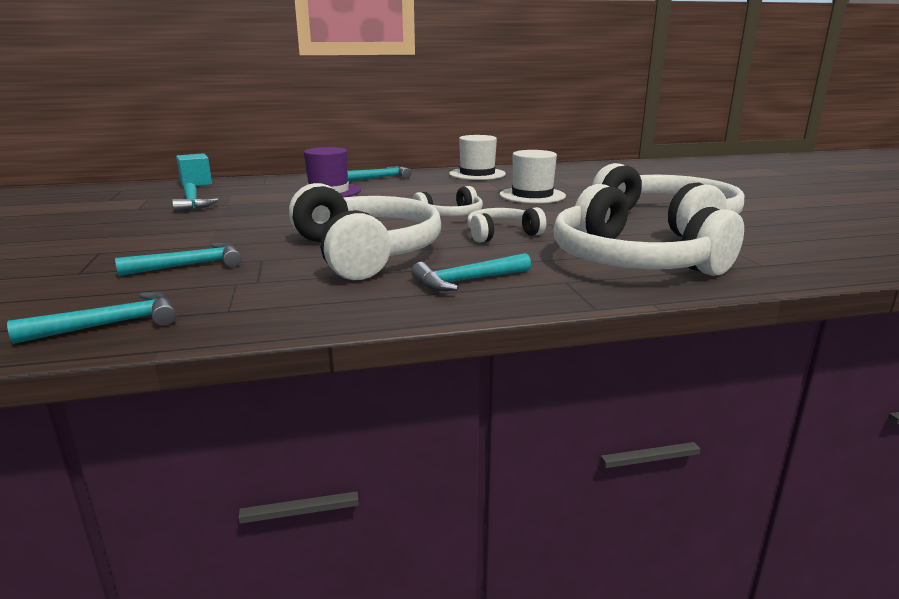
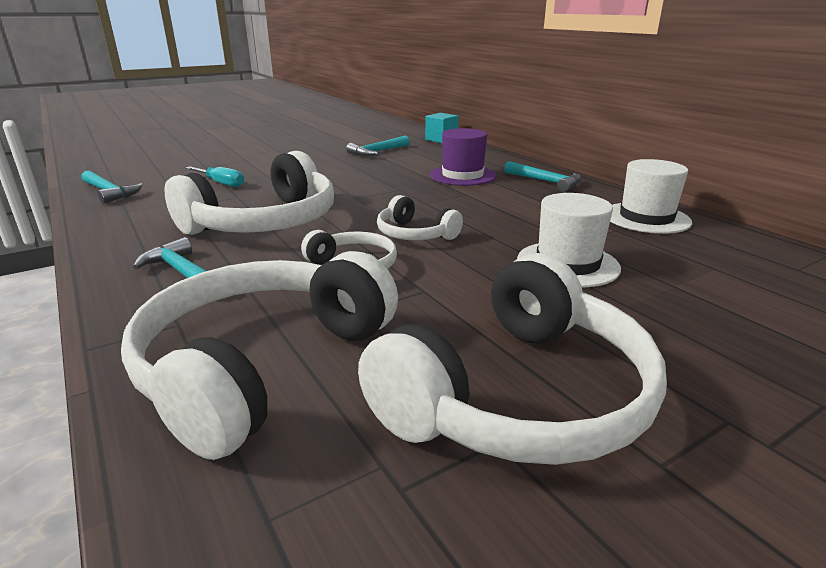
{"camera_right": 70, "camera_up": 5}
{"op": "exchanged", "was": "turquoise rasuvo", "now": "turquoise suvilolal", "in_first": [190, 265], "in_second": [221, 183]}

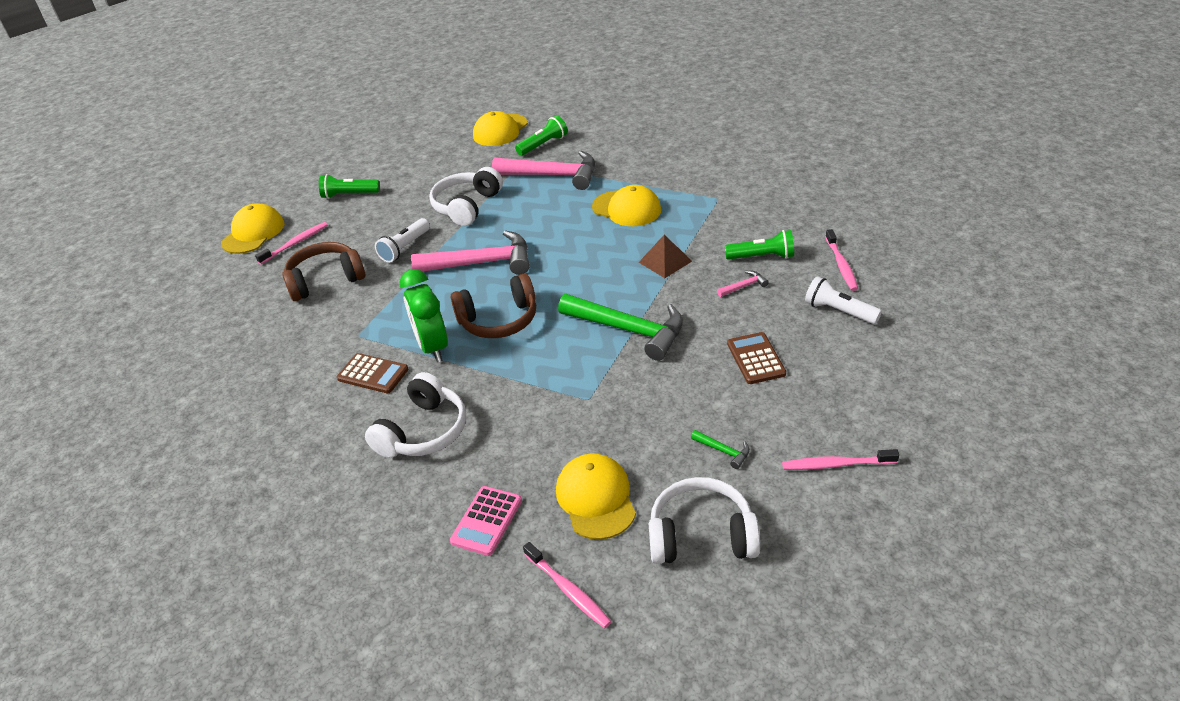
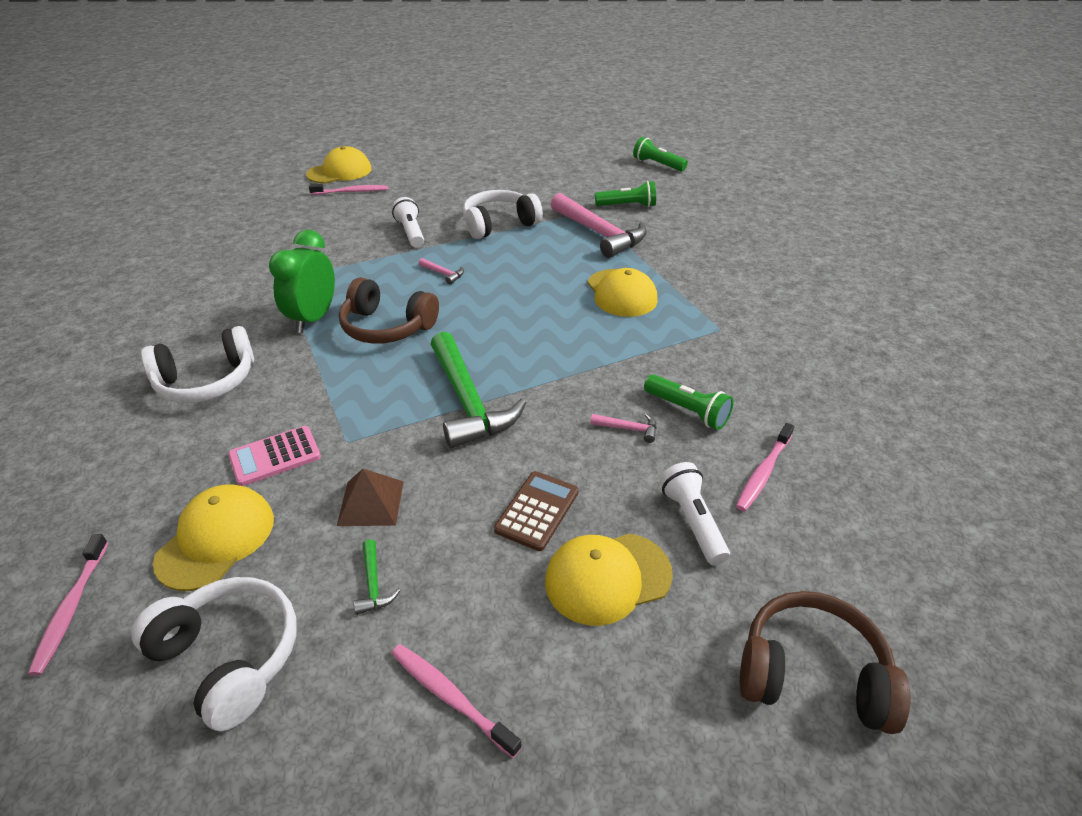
{"camera_right": 35, "camera_up": 0}
{"op": "relocated", "was": "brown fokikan", "in_first": [325, 280], "in_second": [812, 674]}
{"op": "relocated", "was": "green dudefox", "in_first": [349, 195], "in_second": [657, 164]}
{"op": "missing", "was": "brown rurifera", "in_first": [373, 374]}
{"op": "spun", "was": "white dudefox", "in_first": [405, 248], "in_second": [410, 232], "clockwise": 90}
{"op": "size", "was": "pink rasuvo", "in_first": [481, 263], "in_second": [443, 274], "ratio": 0.41}
{"op": "relocated", "was": "pink rurifera", "in_first": [486, 521], "in_second": [275, 456]}
{"op": "relocated", "was": "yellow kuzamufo", "in_first": [500, 130], "in_second": [607, 578]}
{"op": "relocated", "was": "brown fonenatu", "in_first": [665, 261], "in_second": [371, 503]}

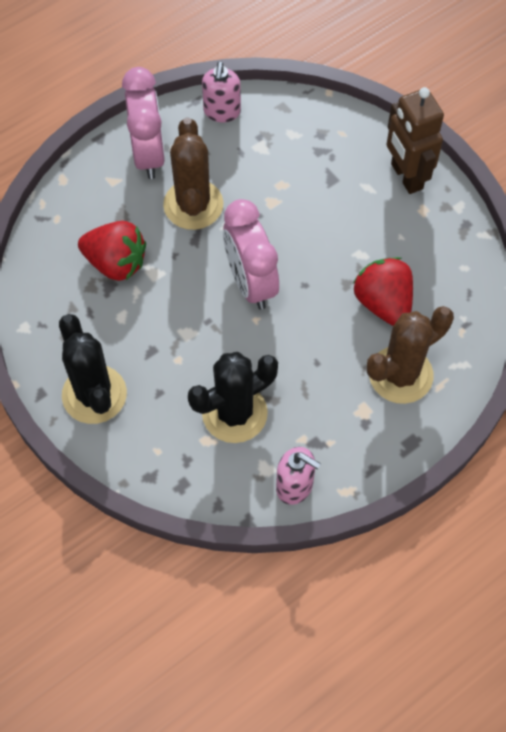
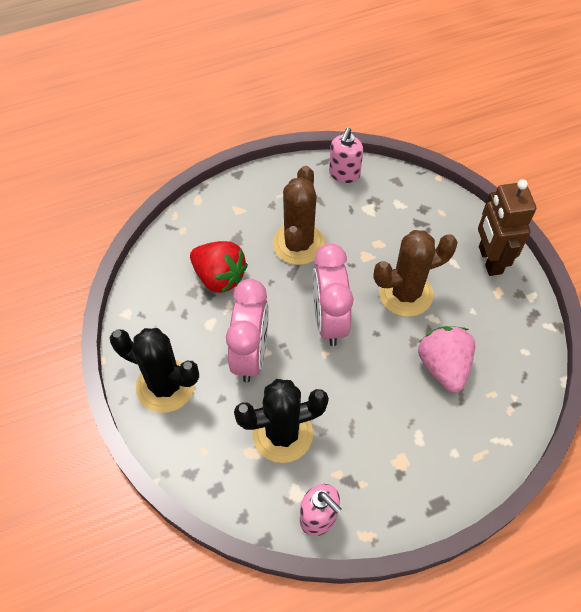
{"camera_right": 15, "camera_up": -5}
{"op": "spun", "was": "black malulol", "in_first": [94, 394], "in_second": [165, 386], "clockwise": -60}
{"op": "relocated", "was": "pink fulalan", "in_first": [148, 154], "in_second": [251, 355]}
{"op": "colour", "was": "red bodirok", "now": "pink bodirok", "in_first": [383, 303], "in_second": [443, 366]}
{"op": "relocated", "was": "brown malulol", "in_first": [400, 375], "in_second": [405, 294]}

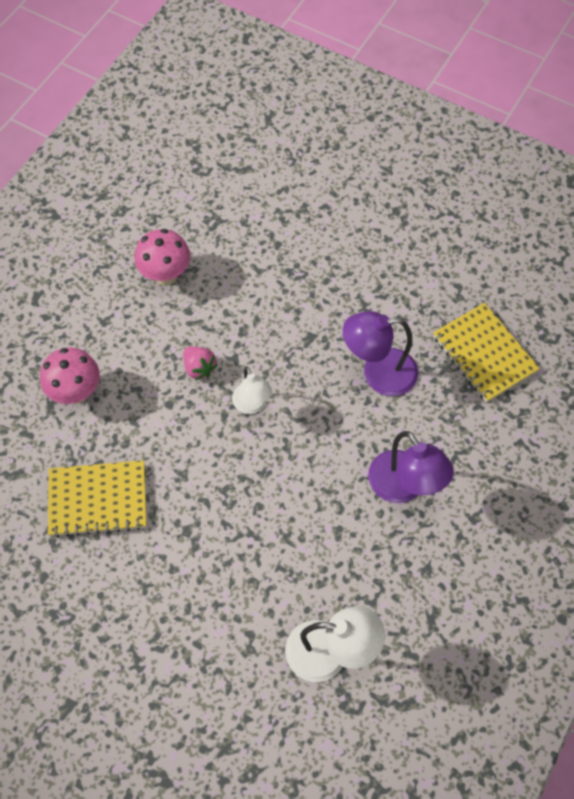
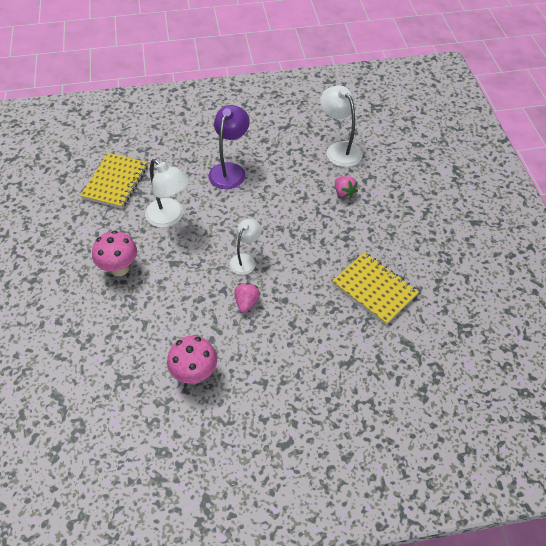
{"camera_right": -130, "camera_up": -10}
{"op": "relocated", "was": "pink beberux", "in_first": [76, 392], "in_second": [120, 268]}
{"op": "colour", "was": "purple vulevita", "now": "white vulevita", "in_first": [378, 373], "in_second": [170, 218]}
{"op": "appeared", "now": "pink bodirok", "in_second": [344, 193]}

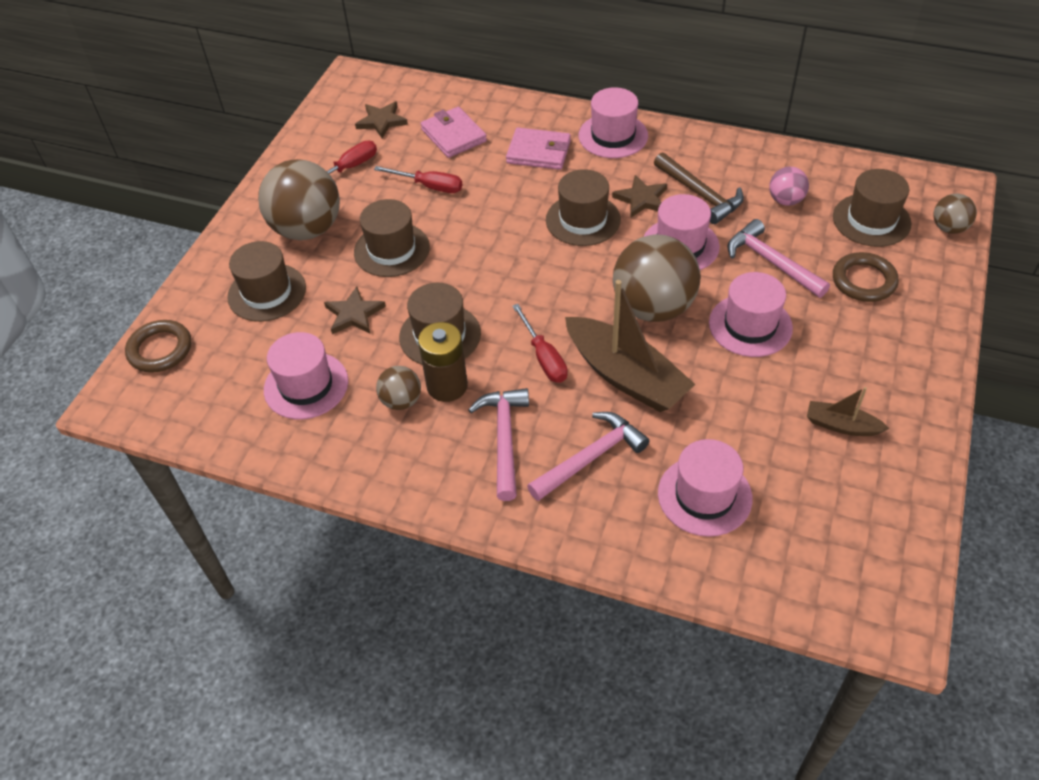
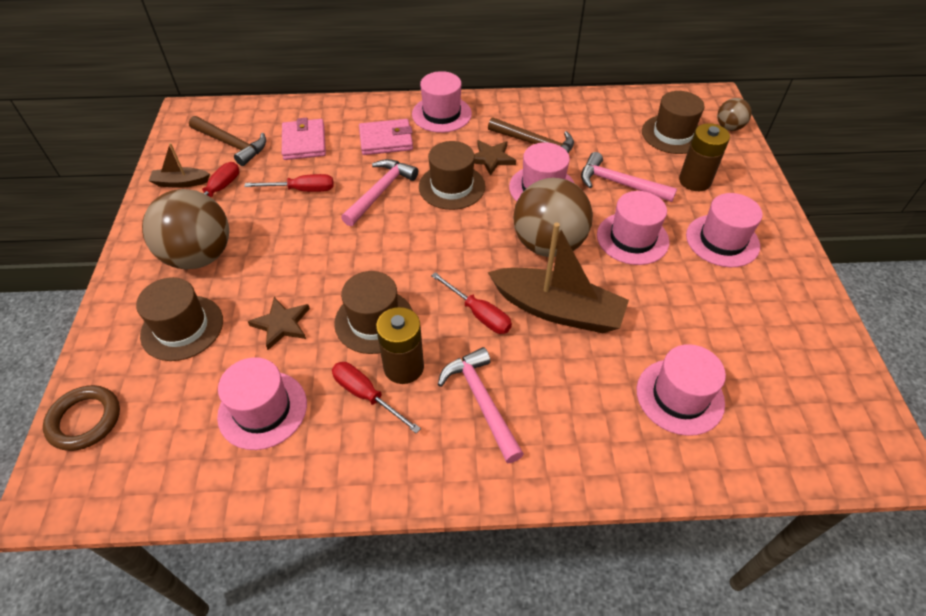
{"camera_right": -25, "camera_up": 0}
{"op": "missing", "was": "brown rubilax", "in_first": [391, 250]}
{"op": "exchanged", "was": "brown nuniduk", "now": "brown rasuvo", "in_first": [381, 121], "in_second": [231, 144]}
{"op": "exchanged", "was": "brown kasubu", "now": "red suvilolal", "in_first": [401, 401], "in_second": [366, 395]}
{"op": "spun", "was": "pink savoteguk", "in_first": [453, 135], "in_second": [304, 142], "clockwise": 45}
{"op": "relocated", "was": "pink rasuvo", "in_first": [590, 457], "in_second": [380, 192]}
{"op": "missing", "was": "pink kasubu", "in_first": [785, 200]}
{"op": "relocated", "was": "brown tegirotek", "in_first": [841, 425], "in_second": [181, 183]}
{"op": "exchanged", "was": "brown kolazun", "now": "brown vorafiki", "in_first": [864, 281], "in_second": [694, 181]}
{"op": "appeared", "now": "pink rubilax", "in_second": [722, 240]}

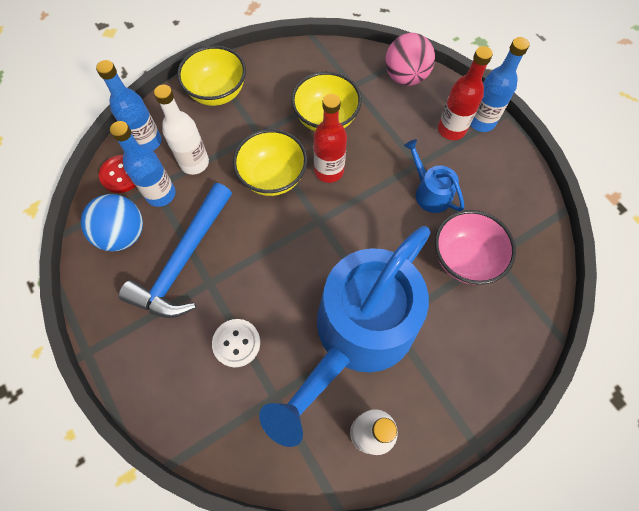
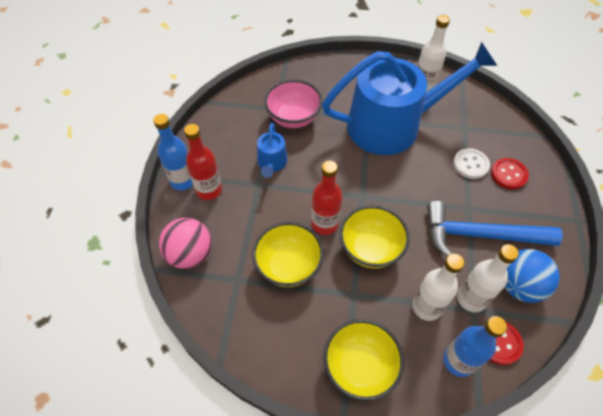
{"camera_right": -140, "camera_up": -10}
{"op": "colour", "was": "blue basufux", "now": "white basufux", "in_first": [161, 194], "in_second": [471, 298]}
{"op": "spun", "was": "blue rasuvo", "in_first": [183, 260], "in_second": [479, 235], "clockwise": -150}
{"op": "appeared", "now": "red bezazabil", "in_second": [508, 174]}

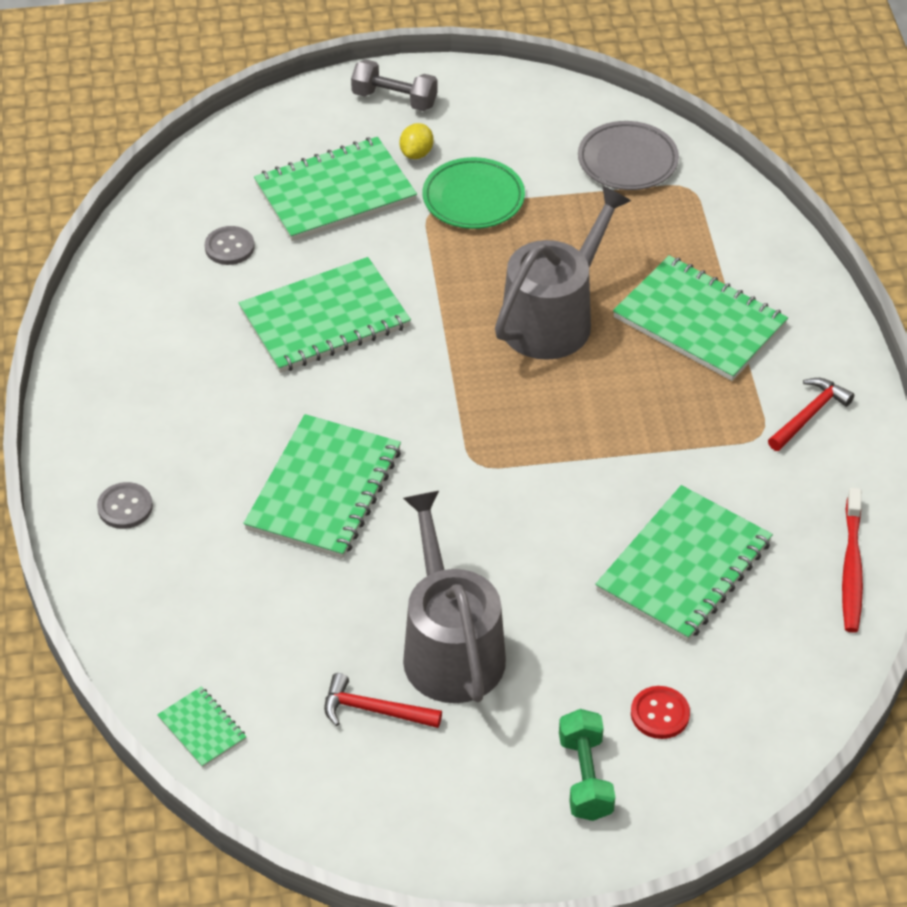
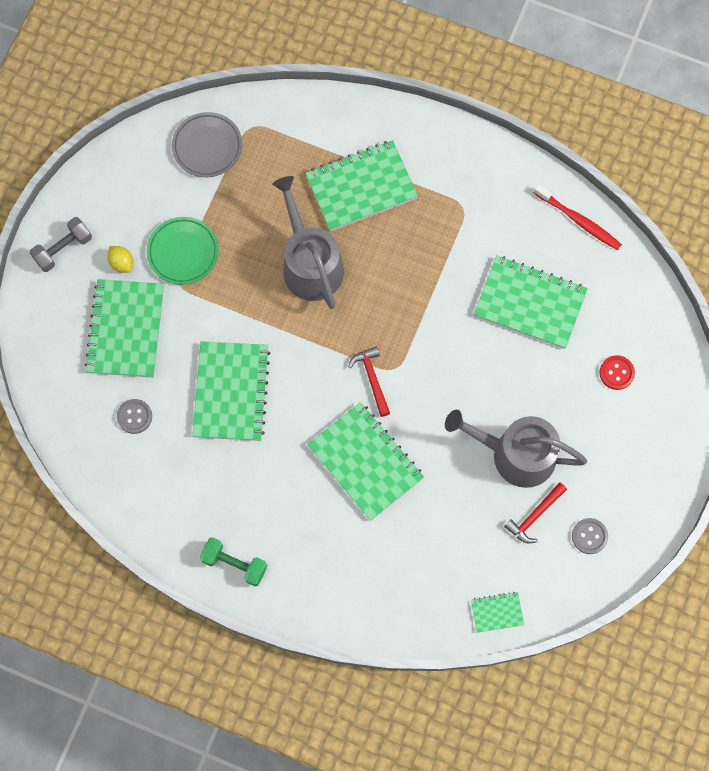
{"camera_right": -60, "camera_up": 25}
{"op": "relocated", "was": "grey bezazabil", "in_first": [125, 507], "in_second": [589, 536]}
{"op": "relocated", "was": "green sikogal", "in_first": [585, 777], "in_second": [234, 564]}
{"op": "spun", "was": "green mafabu", "in_first": [684, 566], "in_second": [530, 303], "clockwise": -45}
{"op": "relocated", "was": "red rasuvo", "in_first": [809, 415], "in_second": [372, 379]}

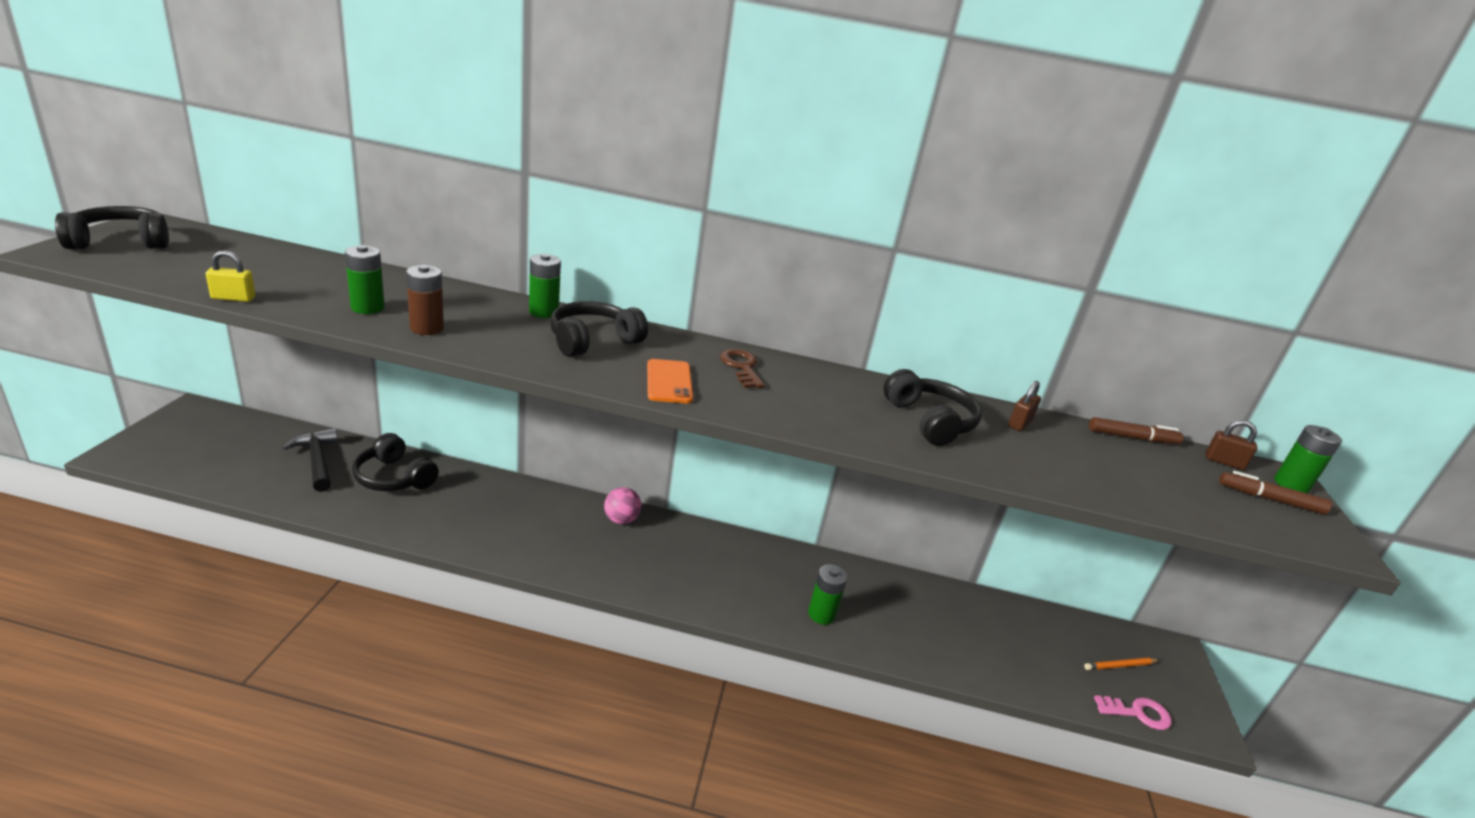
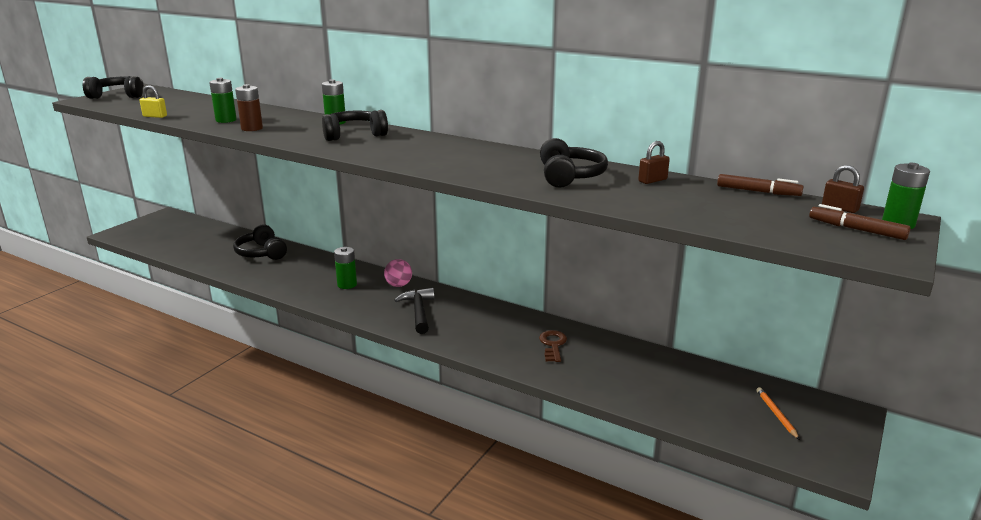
{"camera_right": 25, "camera_up": -5}
{"op": "relocated", "was": "black rasuvo", "in_first": [317, 460], "in_second": [418, 312]}
{"op": "missing", "was": "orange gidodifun", "in_first": [669, 382]}
{"op": "relocated", "was": "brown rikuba", "in_first": [741, 367], "in_second": [553, 345]}
{"op": "relocated", "was": "green vorafiki", "in_first": [821, 614], "in_second": [347, 284]}
{"op": "spun", "was": "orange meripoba", "in_first": [1120, 666], "in_second": [776, 414], "clockwise": 75}
{"op": "missing", "was": "pink rikuba", "in_first": [1138, 713]}

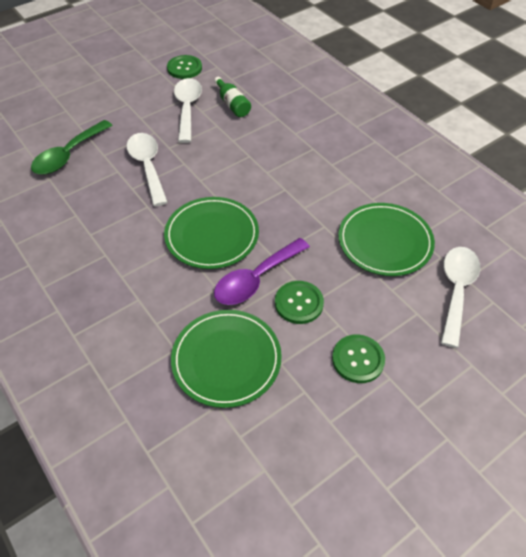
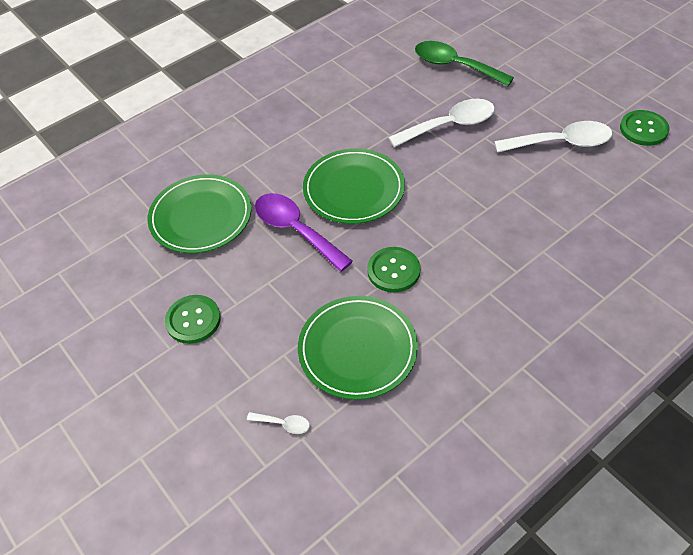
{"camera_right": 90, "camera_up": 0}
{"op": "missing", "was": "green basufux", "in_first": [232, 104]}
{"op": "relocated", "was": "green bezazabil", "in_first": [299, 303], "in_second": [393, 271]}
{"op": "size", "was": "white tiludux", "in_first": [456, 290], "in_second": [283, 424], "ratio": 0.43}

